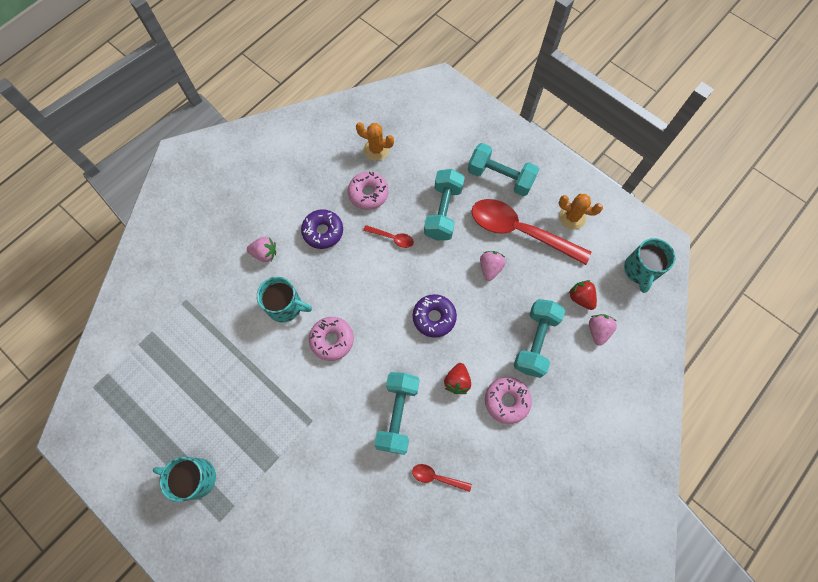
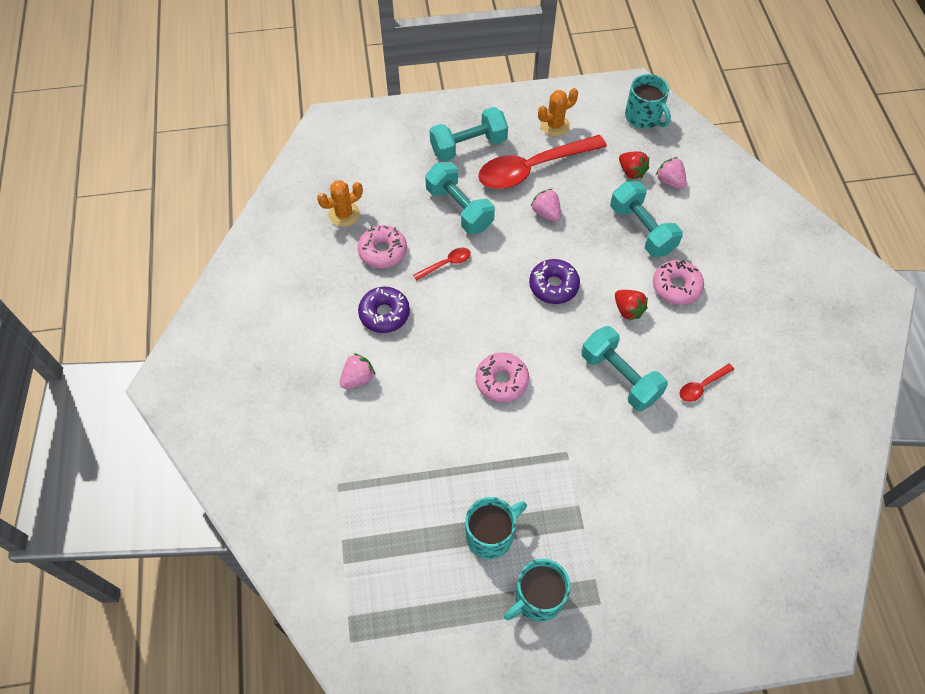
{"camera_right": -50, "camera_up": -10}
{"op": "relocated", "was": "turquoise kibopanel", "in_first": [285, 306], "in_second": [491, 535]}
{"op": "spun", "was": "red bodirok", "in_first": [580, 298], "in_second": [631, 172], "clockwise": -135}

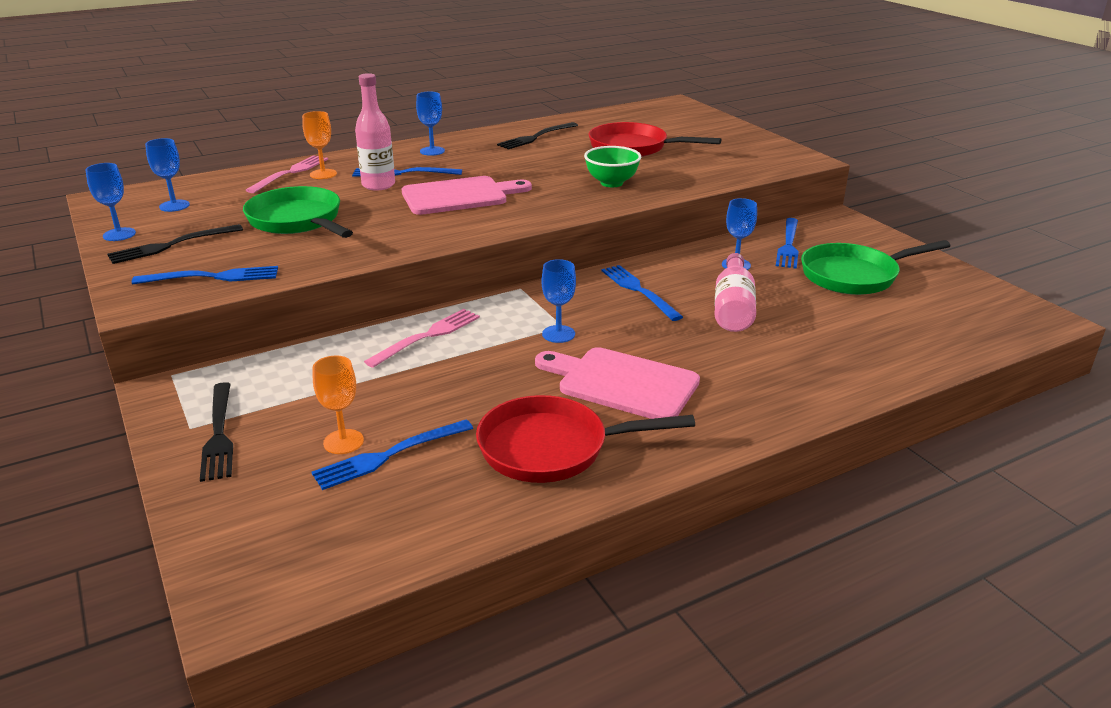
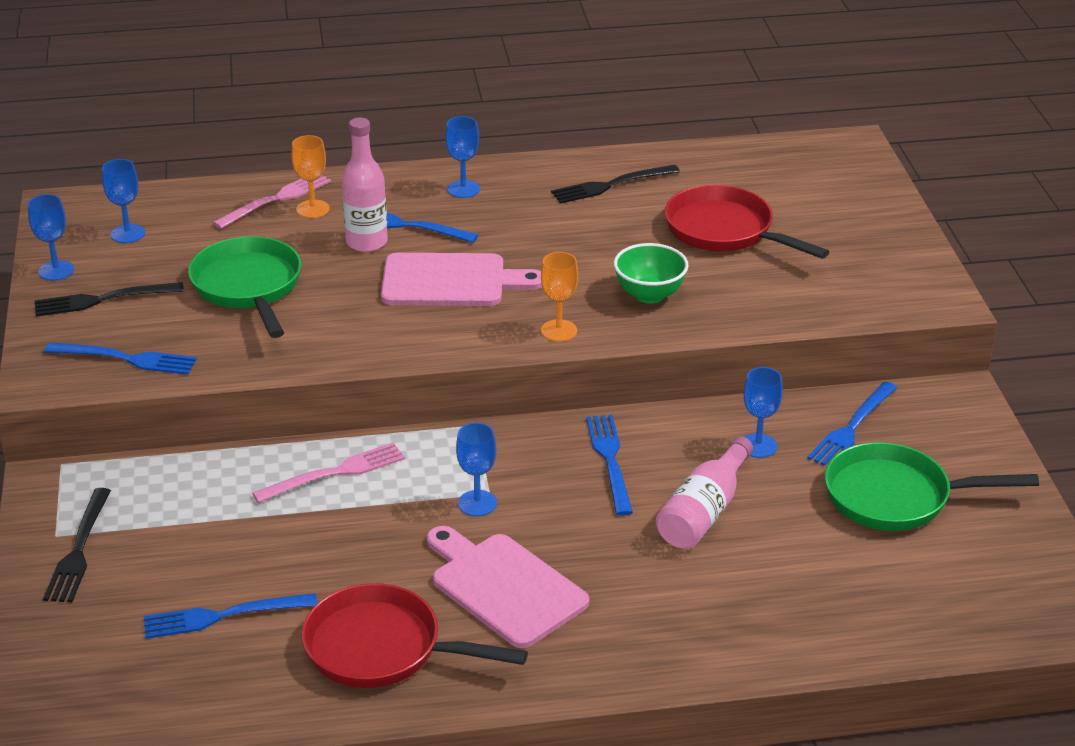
{"camera_right": 20, "camera_up": 5}
{"op": "relocated", "was": "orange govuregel", "in_first": [343, 442], "in_second": [559, 330]}

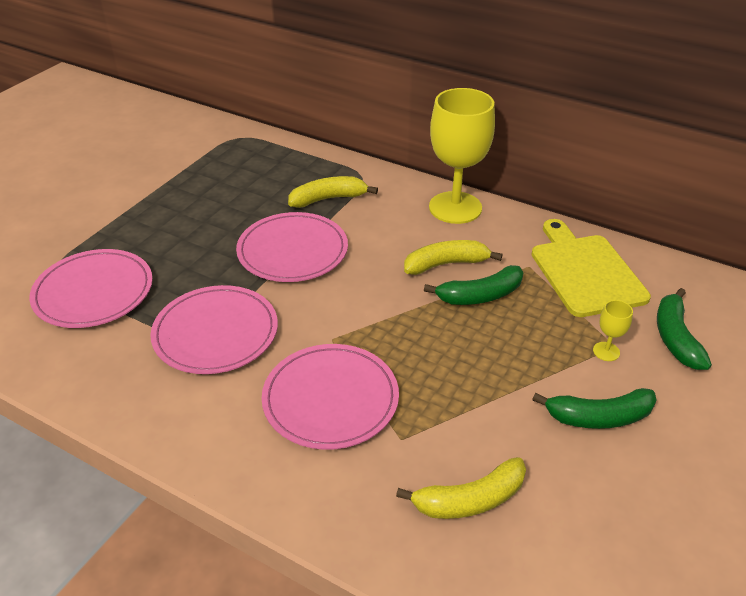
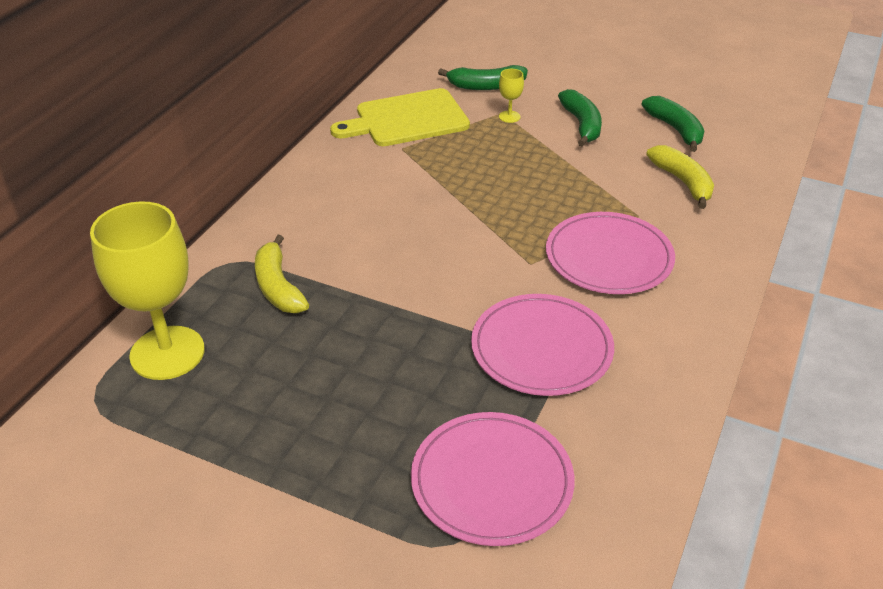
{"camera_right": -95, "camera_up": 0}
{"op": "missing", "was": "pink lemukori", "in_first": [292, 251]}
{"op": "missing", "was": "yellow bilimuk", "in_first": [446, 264]}
{"op": "relocated", "was": "green bilimuk", "in_first": [480, 295], "in_second": [675, 129]}
{"op": "relocated", "was": "yellow govuregel", "in_first": [455, 208], "in_second": [167, 353]}

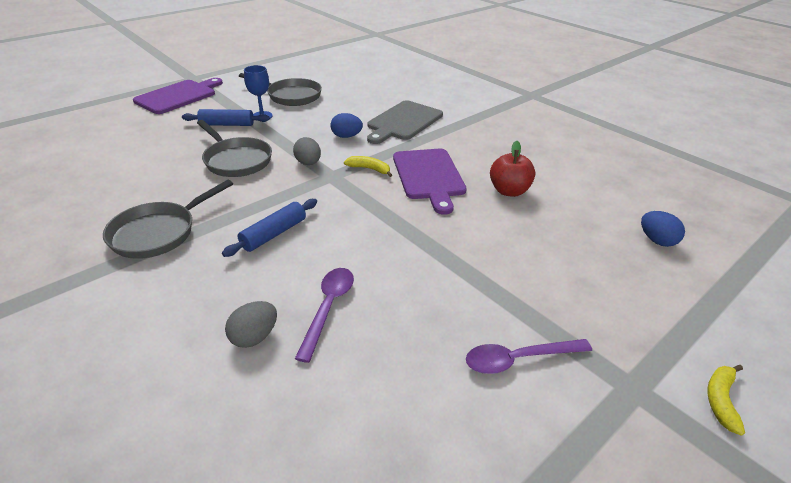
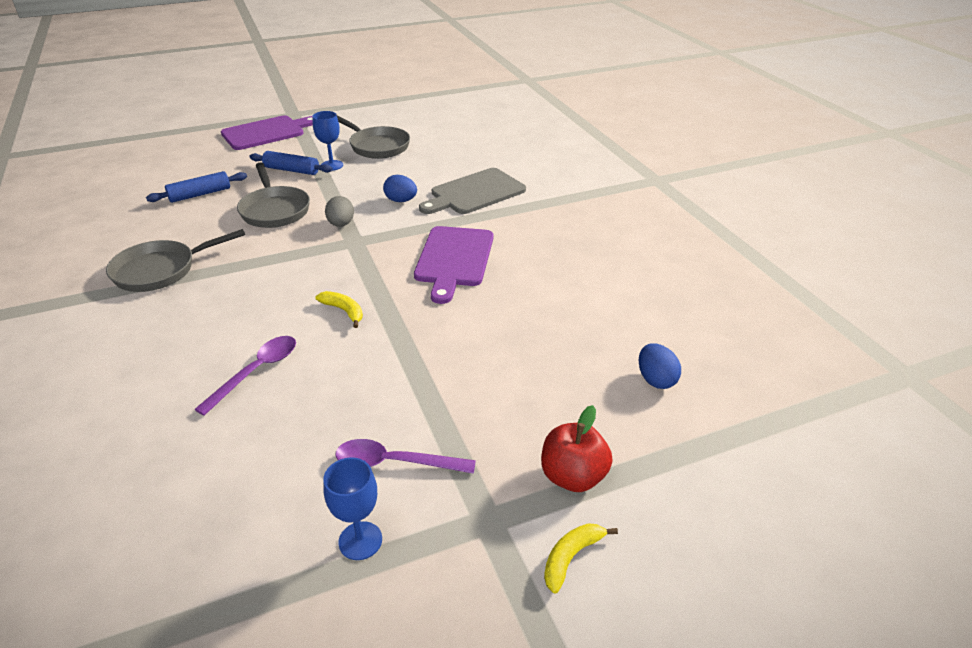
{"camera_right": 20, "camera_up": 0}
{"op": "relocated", "was": "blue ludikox", "in_first": [274, 234], "in_second": [200, 194]}
{"op": "missing", "was": "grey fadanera", "in_first": [254, 337]}
{"op": "relocated", "was": "yellow bilimuk", "in_first": [369, 169], "in_second": [344, 311]}
{"op": "relocated", "was": "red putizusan", "in_first": [509, 191], "in_second": [573, 476]}
{"op": "appeared", "now": "blue govuregel", "in_second": [360, 540]}

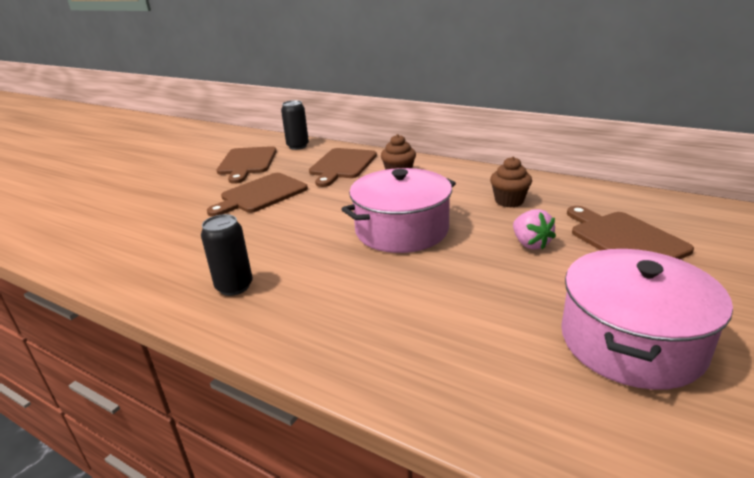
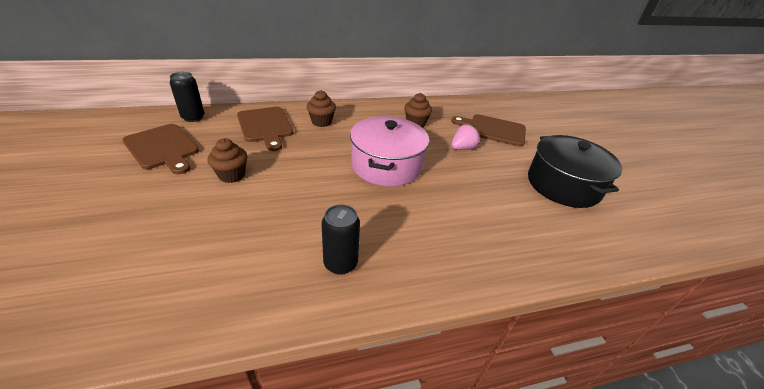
{"camera_right": -50, "camera_up": 10}
{"op": "exchanged", "was": "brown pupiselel", "now": "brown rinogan", "in_first": [261, 194], "in_second": [232, 175]}
{"op": "spun", "was": "pink bodirok", "in_first": [530, 244], "in_second": [462, 148], "clockwise": -60}
{"op": "colour", "was": "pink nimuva", "now": "black nimuva", "in_first": [631, 342], "in_second": [563, 185]}

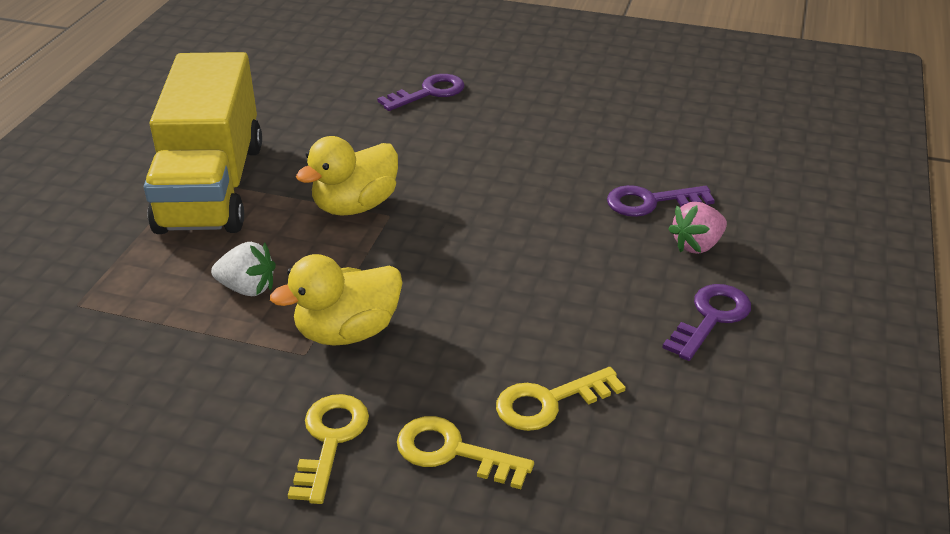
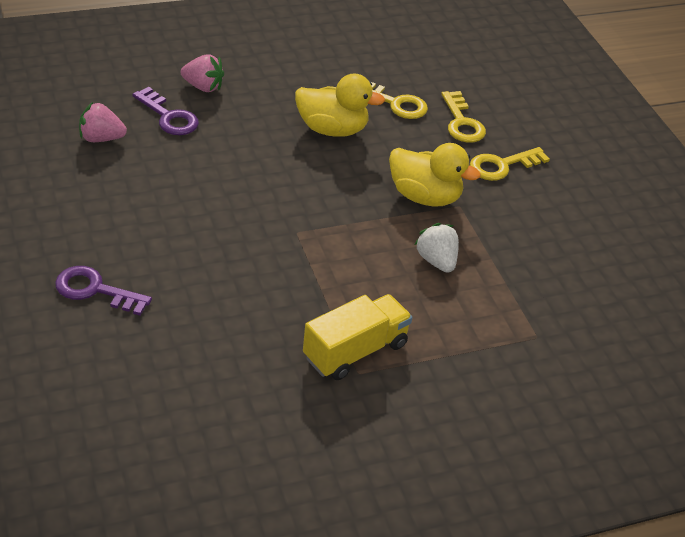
{"camera_right": -130, "camera_up": 5}
{"op": "size", "was": "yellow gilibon", "in_first": [212, 186], "in_second": [355, 351], "ratio": 0.56}
{"op": "relocated", "was": "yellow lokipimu", "in_first": [355, 206], "in_second": [332, 129]}
{"op": "missing", "was": "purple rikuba", "in_first": [711, 318]}
{"op": "appeared", "now": "pink bodirok", "in_second": [101, 138]}

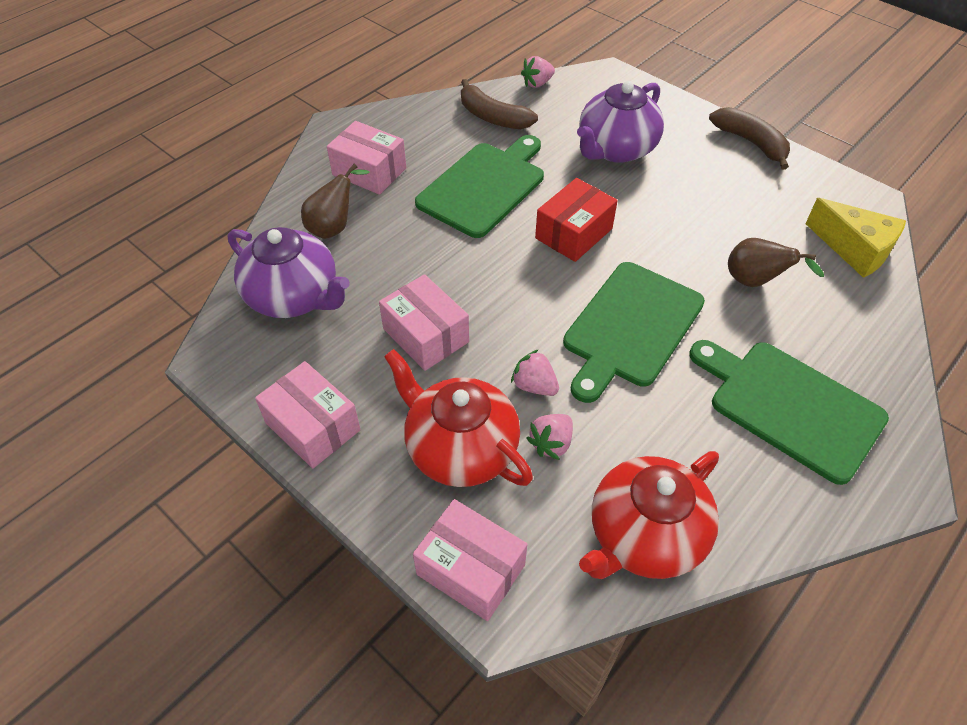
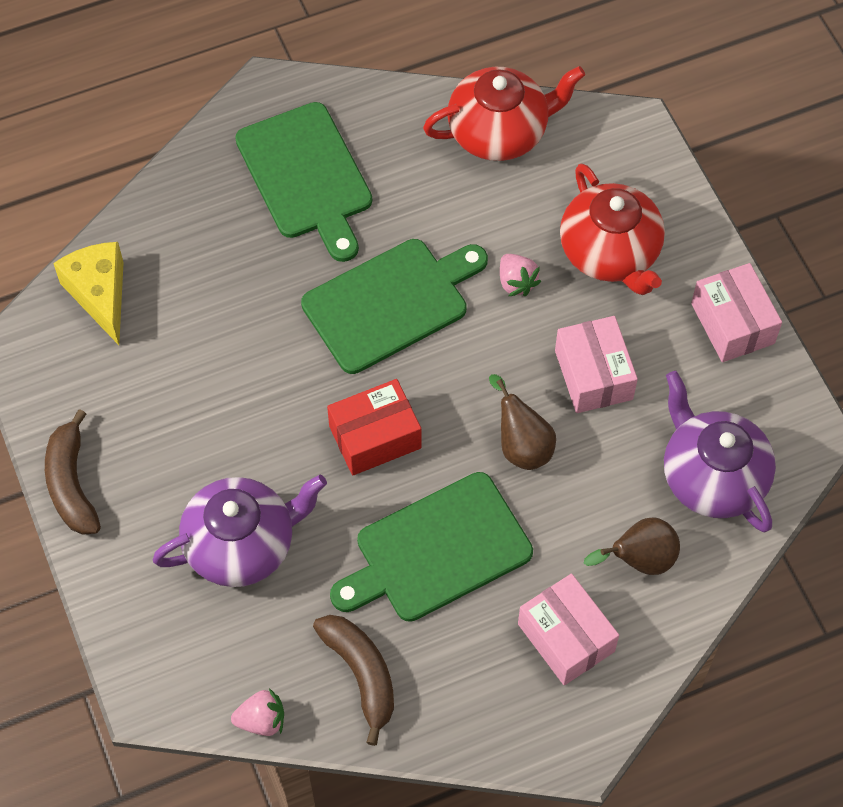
{"camera_right": -155, "camera_up": 10}
{"op": "missing", "was": "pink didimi", "in_first": [470, 569]}
{"op": "missing", "was": "pink bodirok", "in_first": [551, 443]}
{"op": "relocated", "was": "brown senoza", "in_first": [755, 282], "in_second": [521, 445]}

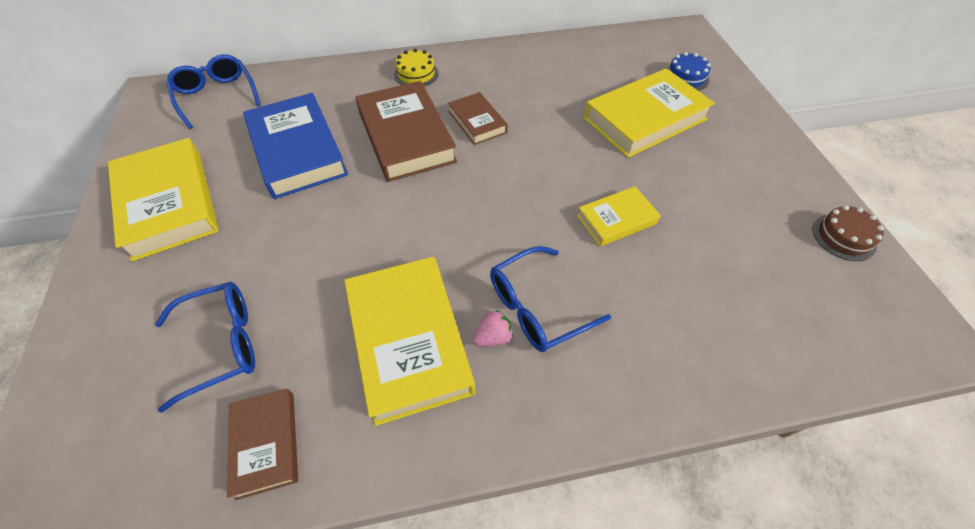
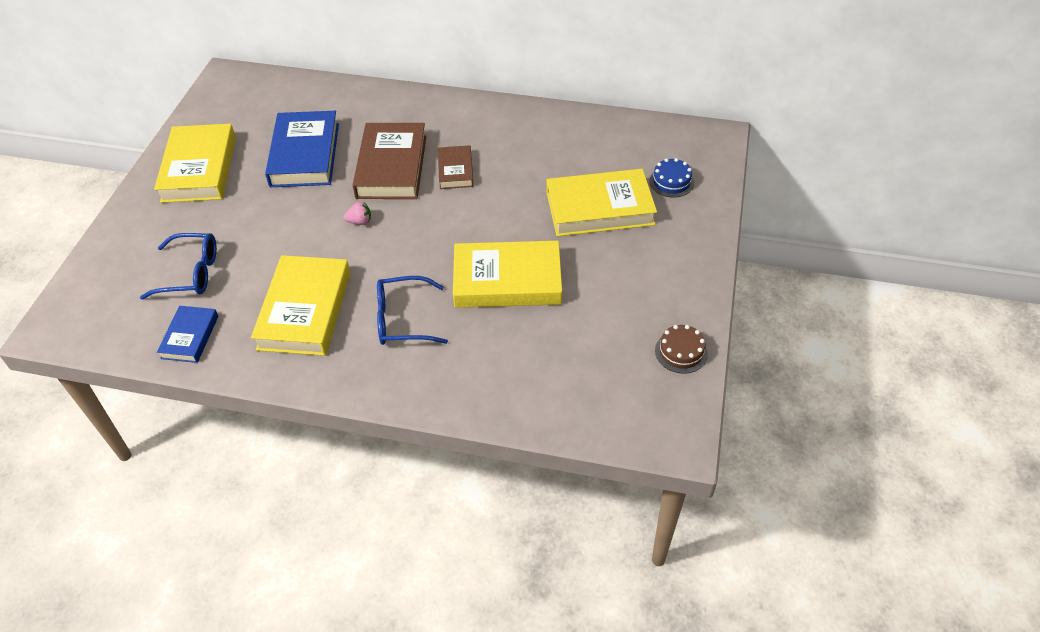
{"camera_right": 25, "camera_up": -5}
{"op": "missing", "was": "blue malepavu", "in_first": [217, 96]}
{"op": "colour", "was": "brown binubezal", "now": "blue binubezal", "in_first": [266, 443], "in_second": [190, 337]}
{"op": "missing", "was": "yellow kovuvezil", "in_first": [416, 74]}
{"op": "relocated", "was": "pink bodirok", "in_first": [493, 337], "in_second": [360, 222]}
{"op": "size", "was": "yellow binubezal", "in_first": [616, 219], "in_second": [507, 280], "ratio": 1.84}

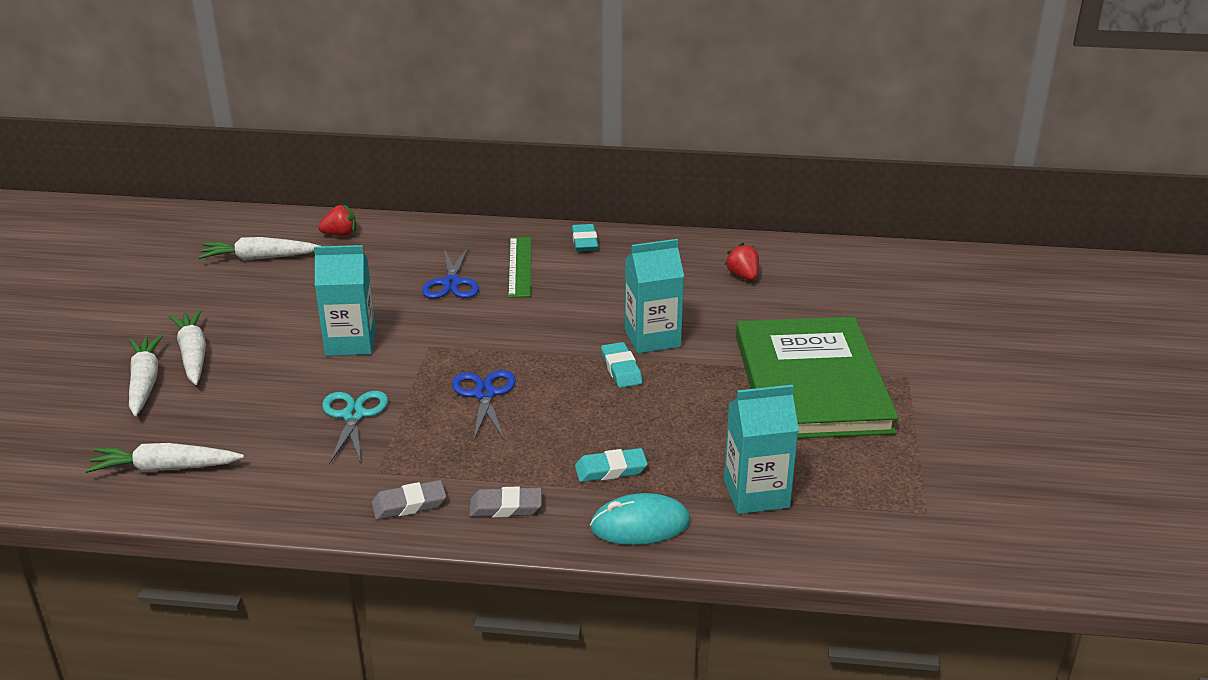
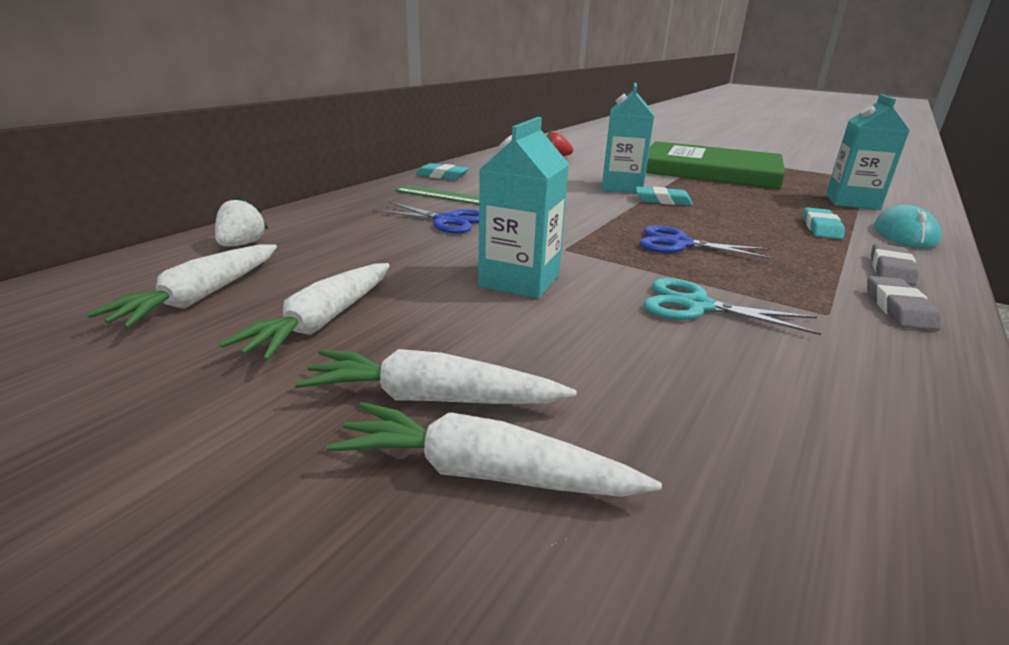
{"camera_right": -65, "camera_up": -5}
{"op": "relocated", "was": "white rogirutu", "in_first": [165, 468], "in_second": [323, 321]}
{"op": "colour", "was": "red bodirok", "now": "white bodirok", "in_first": [340, 234], "in_second": [241, 244]}

